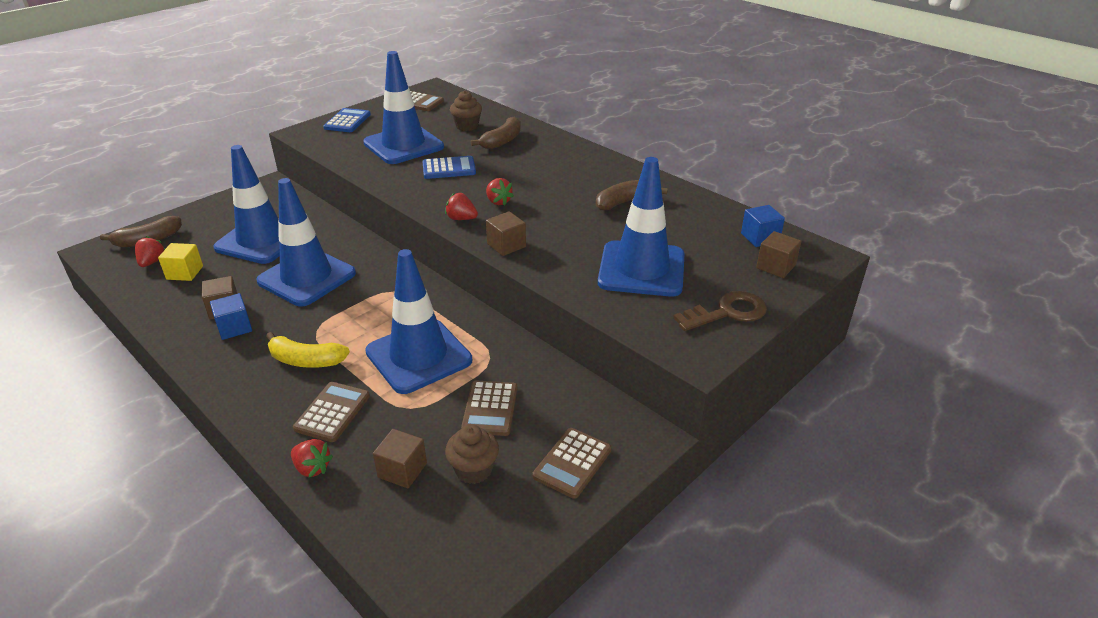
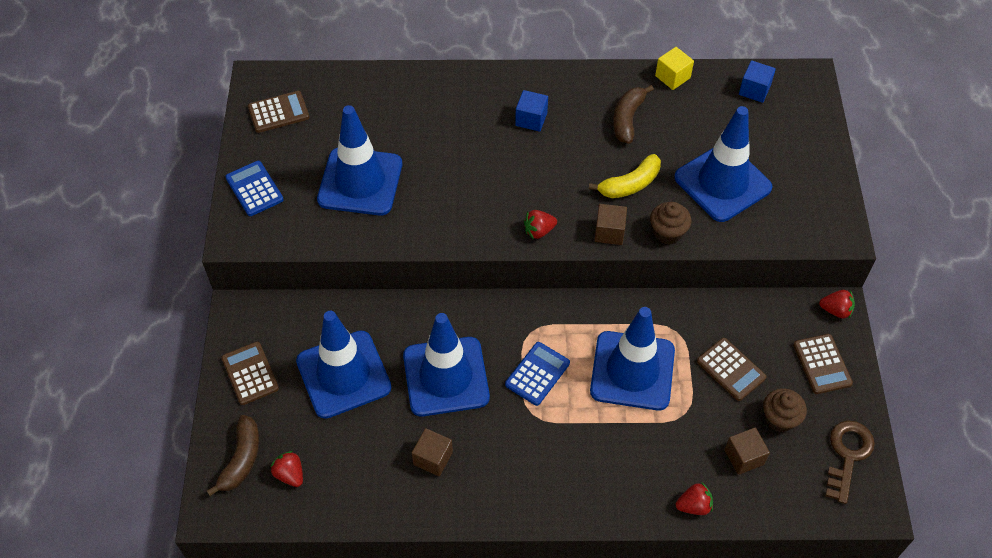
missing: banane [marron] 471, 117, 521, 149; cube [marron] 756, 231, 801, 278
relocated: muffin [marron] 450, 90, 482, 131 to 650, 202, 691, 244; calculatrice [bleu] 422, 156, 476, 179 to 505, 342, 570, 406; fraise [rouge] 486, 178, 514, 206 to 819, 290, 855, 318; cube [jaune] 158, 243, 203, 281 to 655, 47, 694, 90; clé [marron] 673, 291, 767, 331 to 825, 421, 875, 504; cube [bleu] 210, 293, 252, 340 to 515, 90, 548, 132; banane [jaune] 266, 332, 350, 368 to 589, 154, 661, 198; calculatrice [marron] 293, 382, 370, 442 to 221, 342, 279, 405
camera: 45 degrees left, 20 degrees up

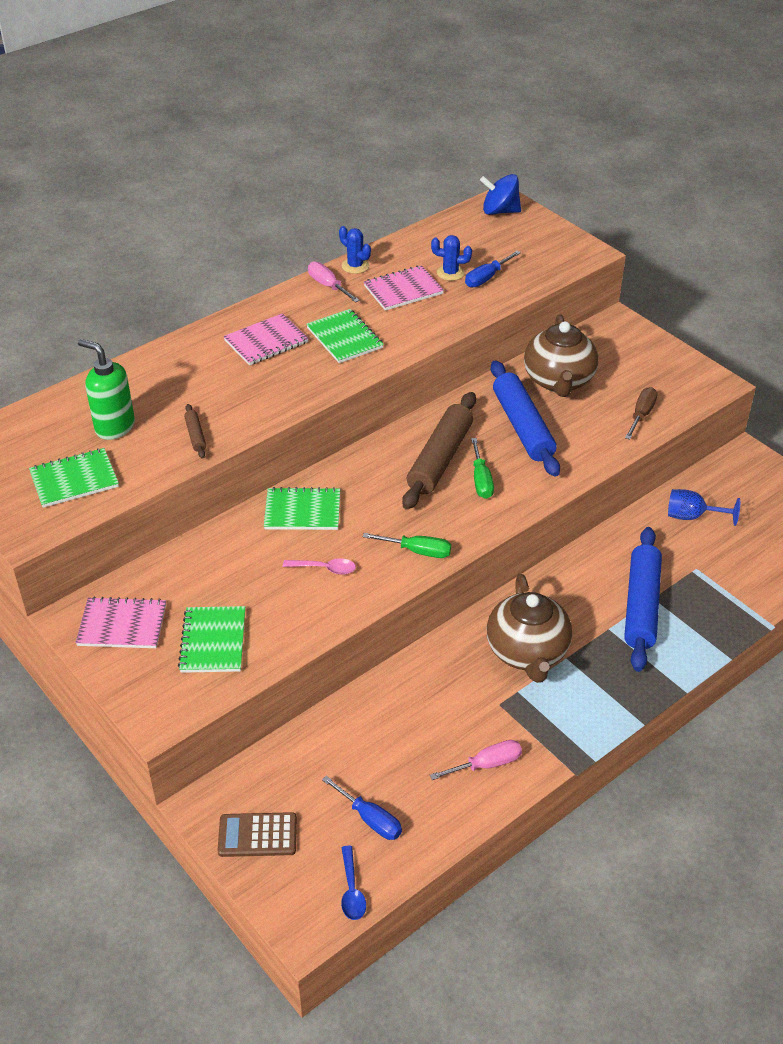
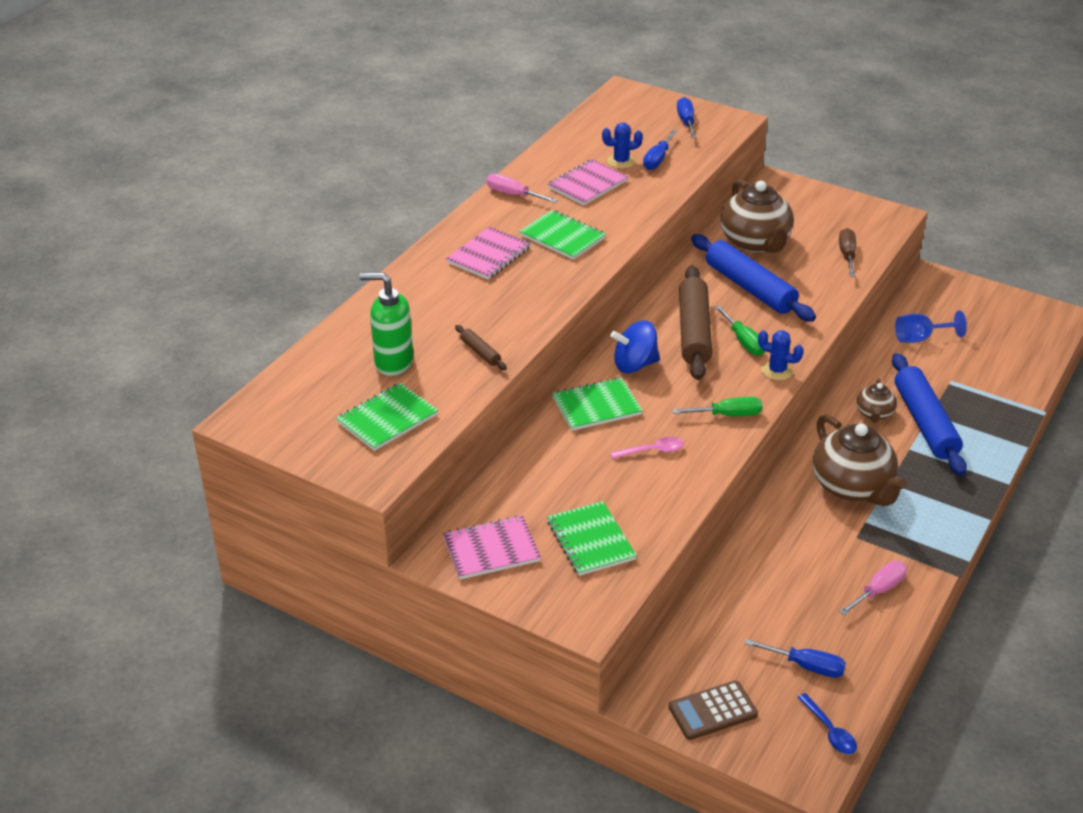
appeared: tournevis [bleu] 677, 97, 696, 138; théière [marron] 856, 378, 897, 423
relocated: toupie [bleu] 480, 174, 521, 215 to 610, 320, 660, 373; cactus [bleu] 339, 226, 371, 274 to 758, 330, 804, 380
camera: 20 degrees left, 5 degrees down

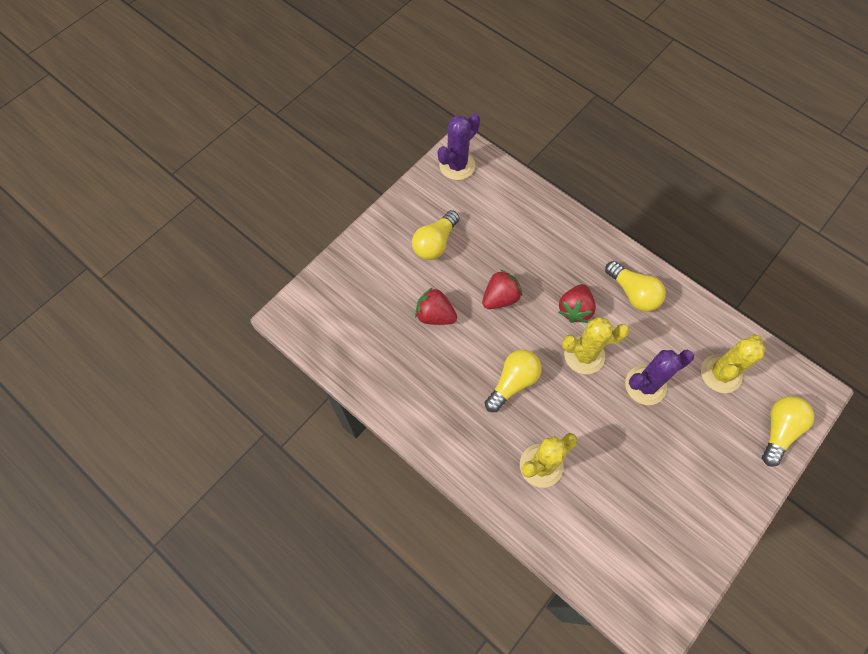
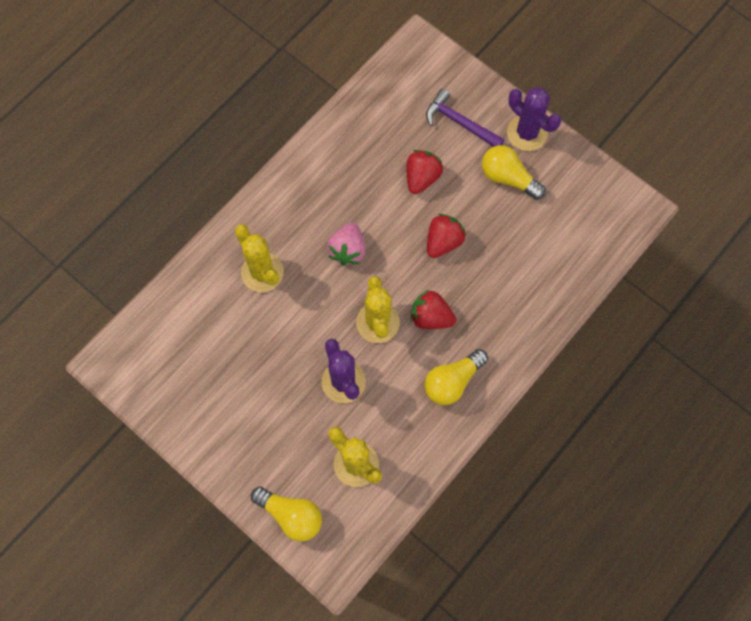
appeared: marteau [violet] 426, 89, 504, 147
relocated: cactus [violet] 438, 113, 480, 180 to 507, 87, 561, 151
exchanged: ampoule [jaune] 485, 350, 542, 412 to fraise [rose] 327, 223, 366, 266
spun: fraise [rouge] 482, 270, 522, 309 = 427, 214, 466, 258 105 degrees counterclockwise
camera: 90 degrees right, 5 degrees up

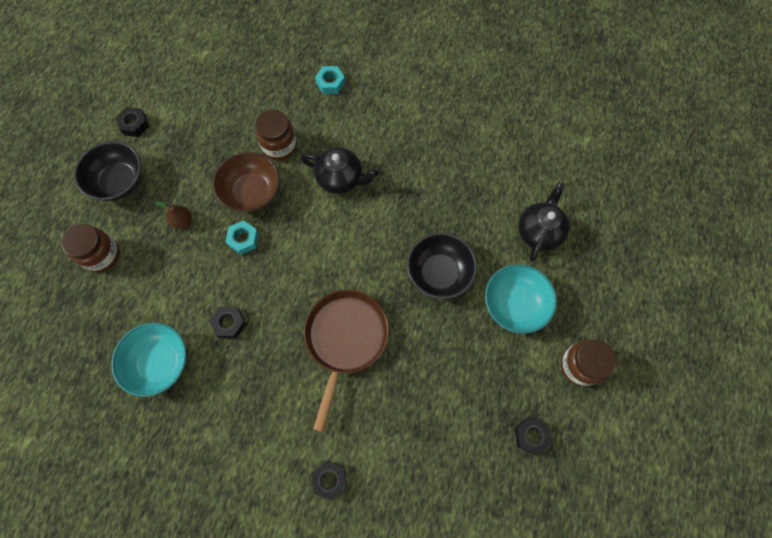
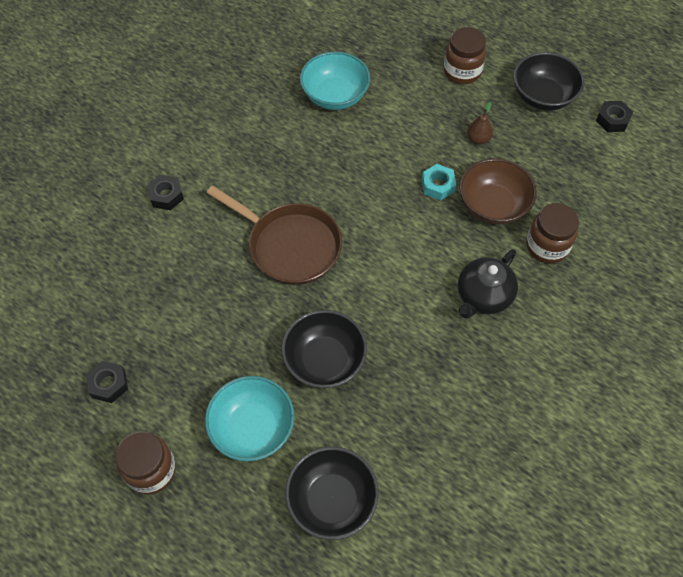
missing: écrou [turquoise] 315, 66, 345, 94; écrou [noir] 209, 306, 246, 338
exchanged: théière [noir] 518, 182, 570, 261 to bol [noir] 285, 447, 379, 540
camera: 110 degrees right, 10 degrees down

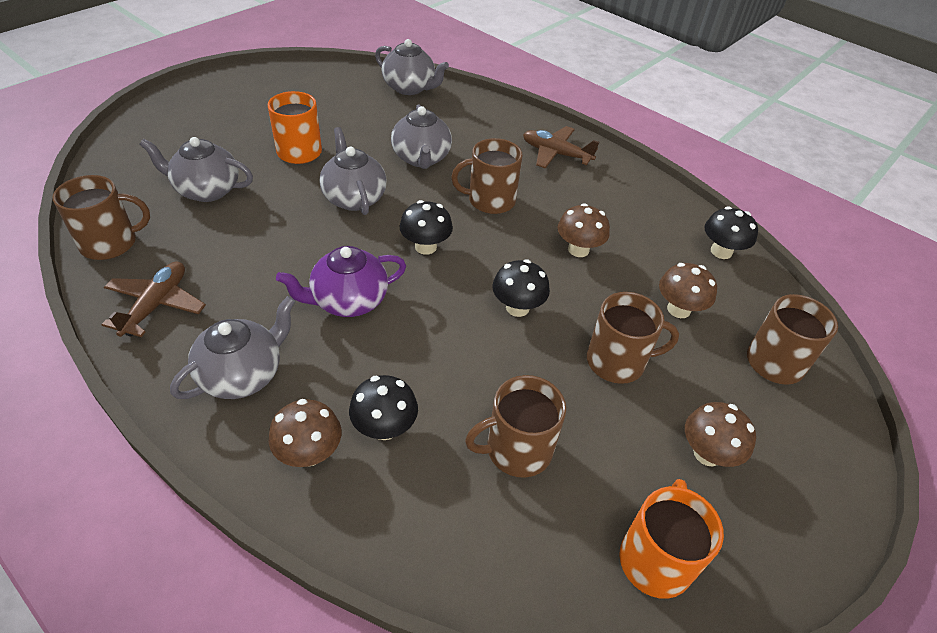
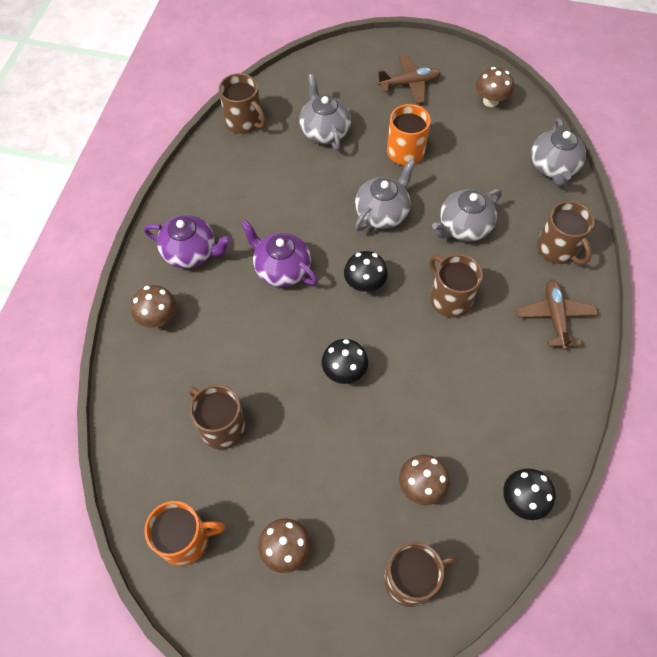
missing: champignon [noir] 349, 375, 418, 440
relocated: champignon [marron] 557, 203, 610, 257 to 476, 67, 514, 107; avion [marron] 102, 261, 206, 337 to 377, 54, 441, 104; tasse [marron] 587, 292, 679, 384 to 537, 201, 594, 265
colour: théière [gris] 170, 296, 295, 399 to théière [violet] 144, 215, 232, 268
camera: 65 degrees right, 15 degrees up

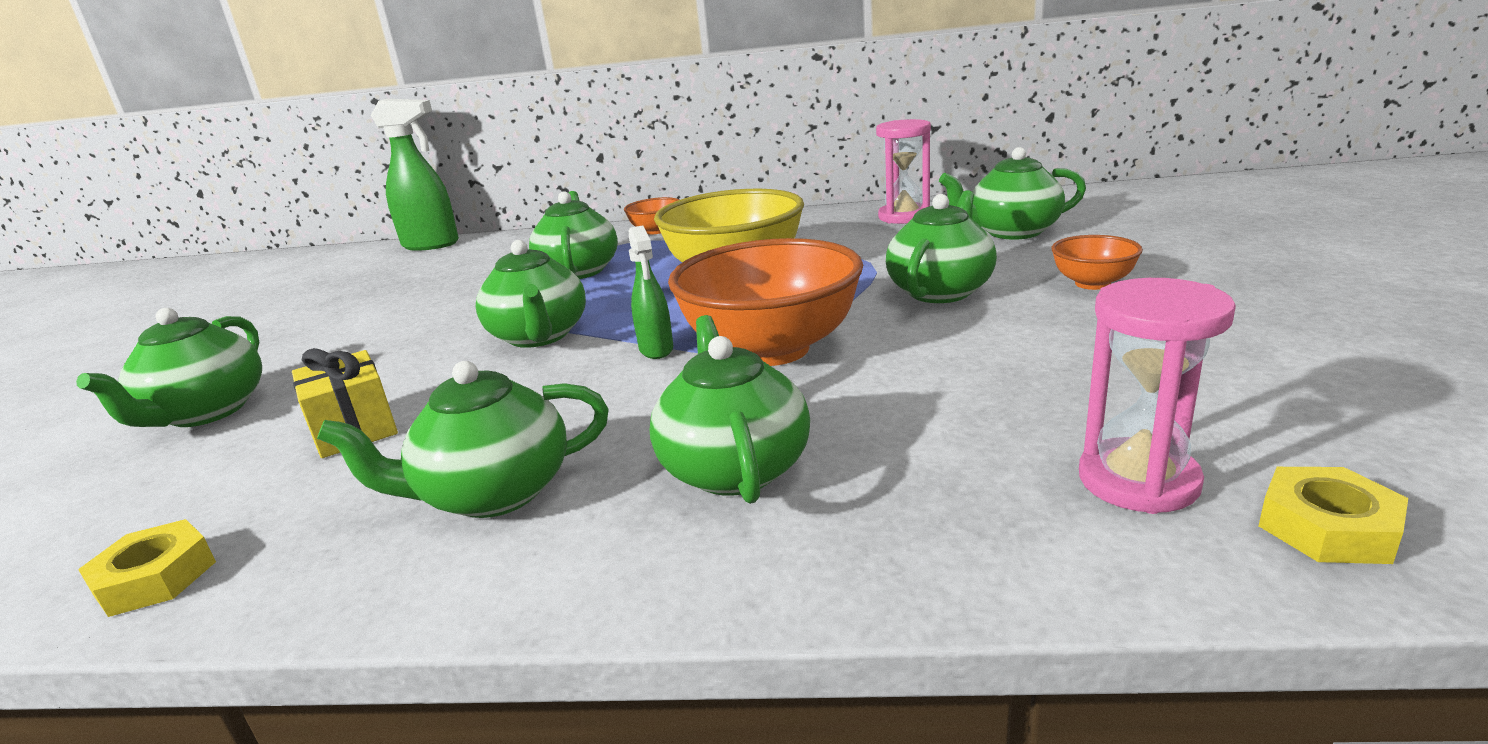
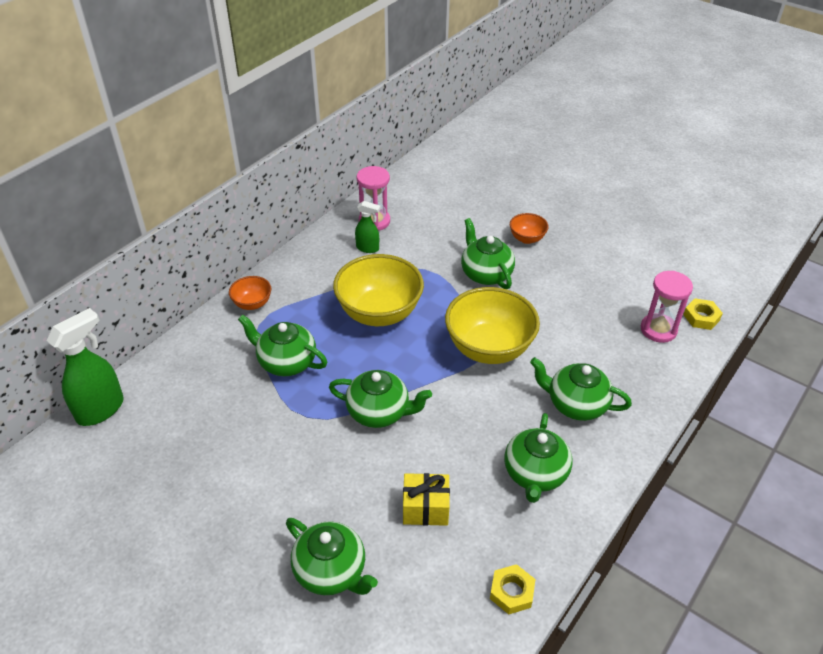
missing: théière [vert] 939, 147, 1086, 240
relocated: vaporisateur [vert] 629, 225, 673, 359 to 355, 201, 381, 253
colour: bol [orange] 668, 238, 863, 366 to bol [jaune] 445, 287, 540, 364
camera: 60 degrees left, 20 degrees up

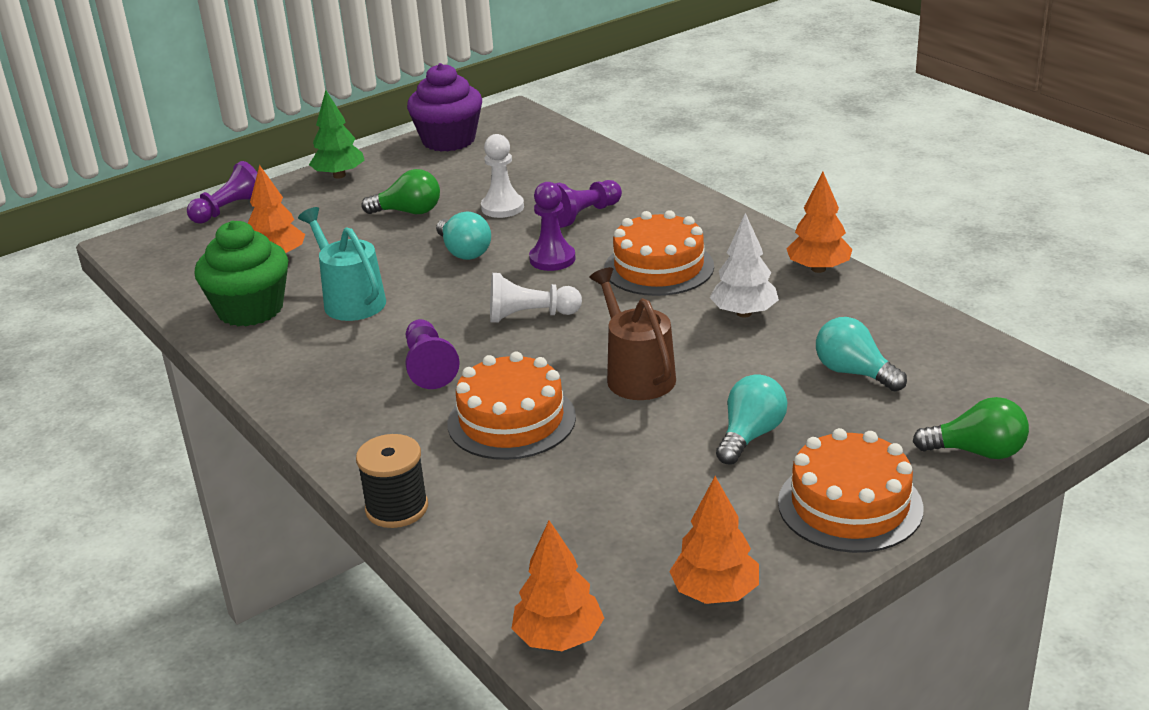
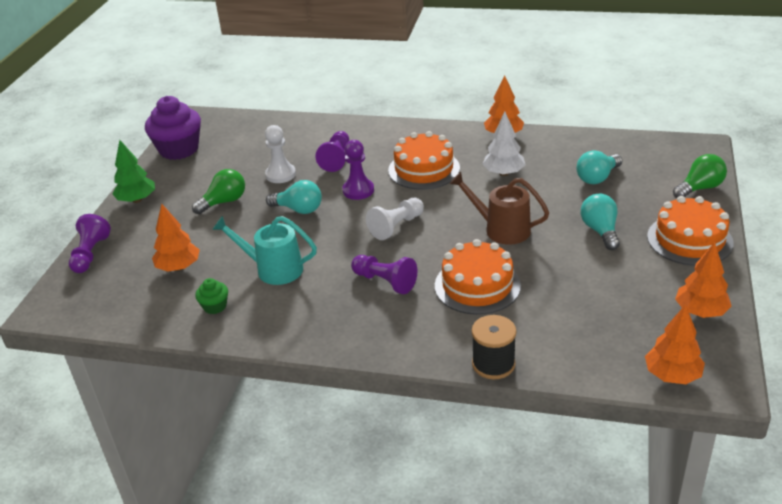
spun: ampoule [turquoise] 816, 317, 907, 392 = 576, 151, 622, 184 45 degrees counterclockwise
size: muffin [vert] 194, 221, 288, 326 = 195, 278, 228, 314 x0.46
camera: 40 degrees left, 5 degrees up

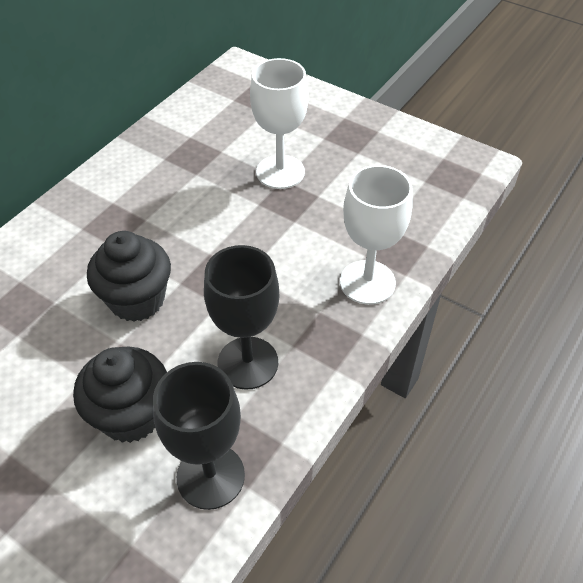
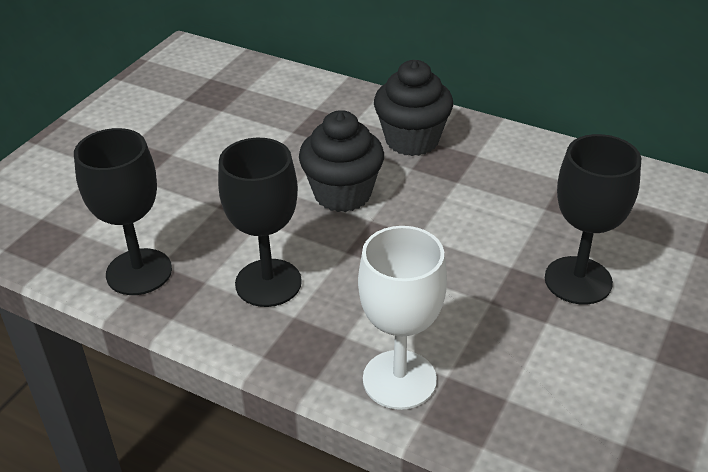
relocated: muffin [noir] 73, 347, 167, 443 to 374, 60, 453, 156
colour: verre à pied [blanc] 250, 58, 309, 189 to verre à pied [noir] 545, 134, 641, 305
camera: 85 degrees right, 10 degrees down

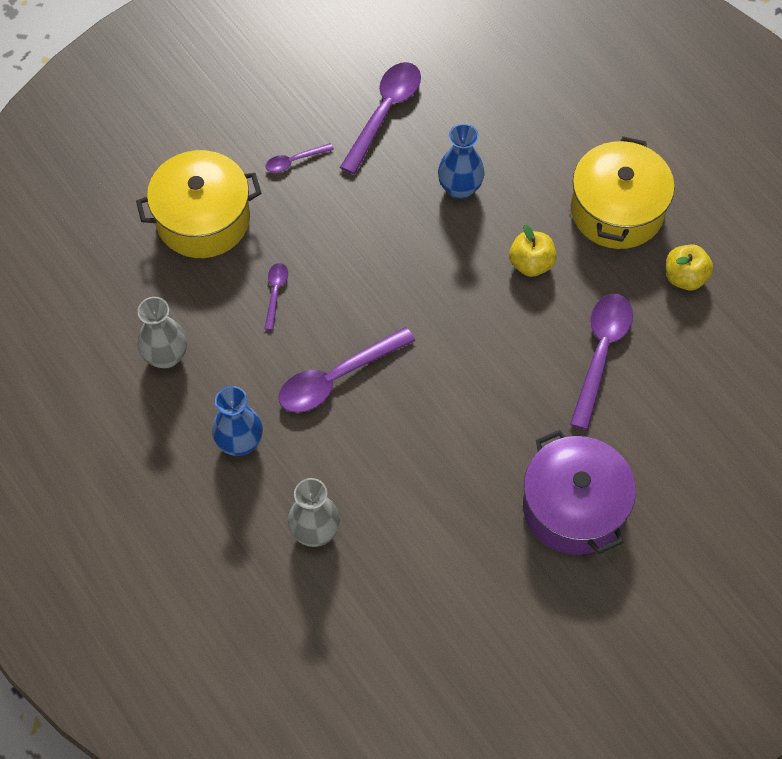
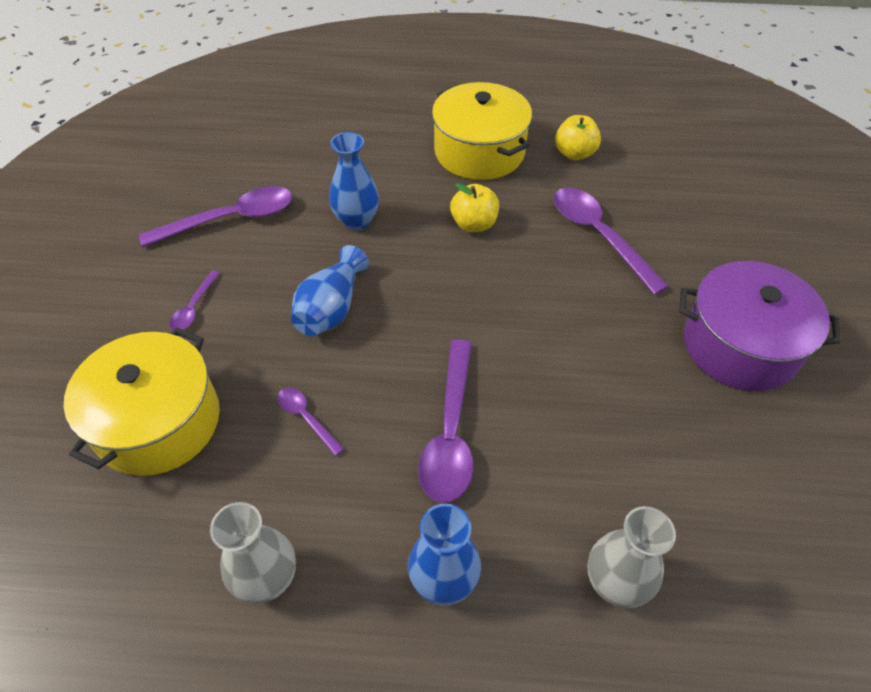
appeared: vase [bleu] 291, 245, 369, 336
spun: cuillère [violet] 340, 62, 421, 174 = 139, 186, 292, 247 90 degrees clockwise
camera: 50 degrees left, 10 degrees down

